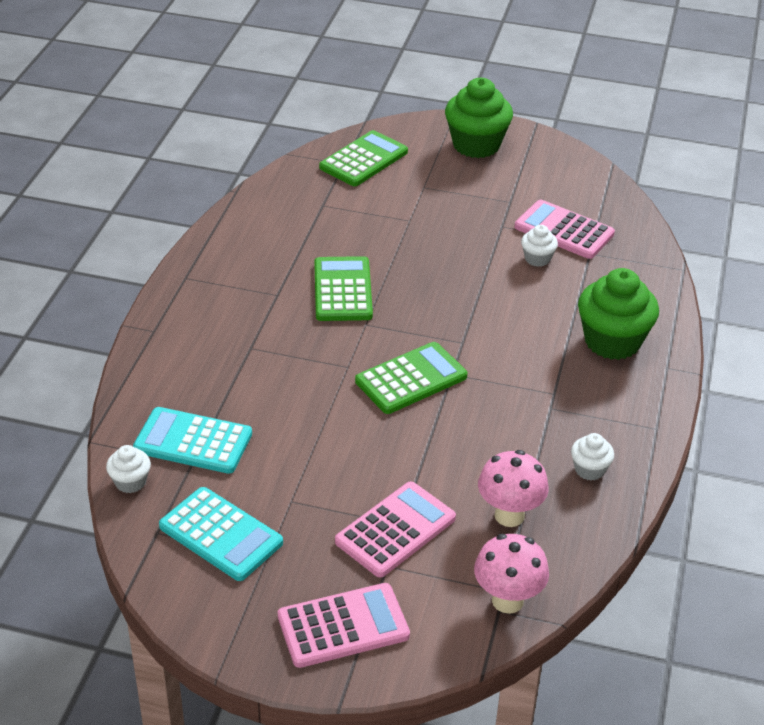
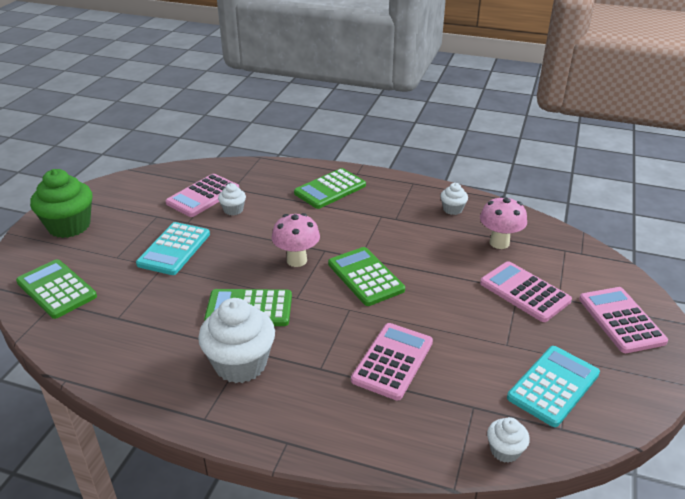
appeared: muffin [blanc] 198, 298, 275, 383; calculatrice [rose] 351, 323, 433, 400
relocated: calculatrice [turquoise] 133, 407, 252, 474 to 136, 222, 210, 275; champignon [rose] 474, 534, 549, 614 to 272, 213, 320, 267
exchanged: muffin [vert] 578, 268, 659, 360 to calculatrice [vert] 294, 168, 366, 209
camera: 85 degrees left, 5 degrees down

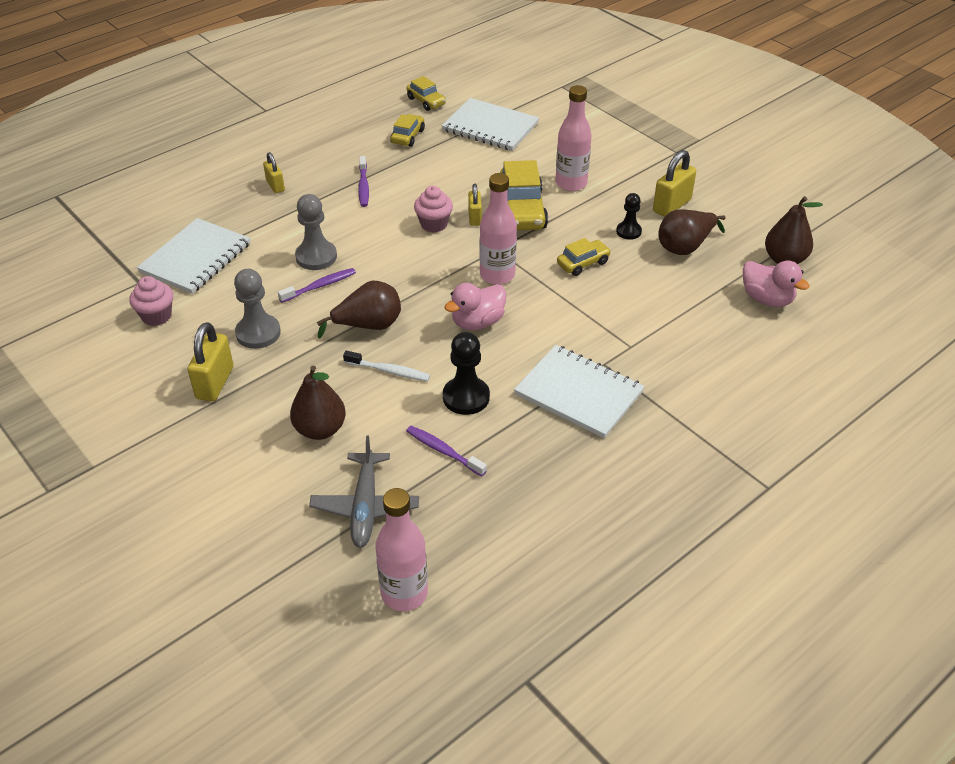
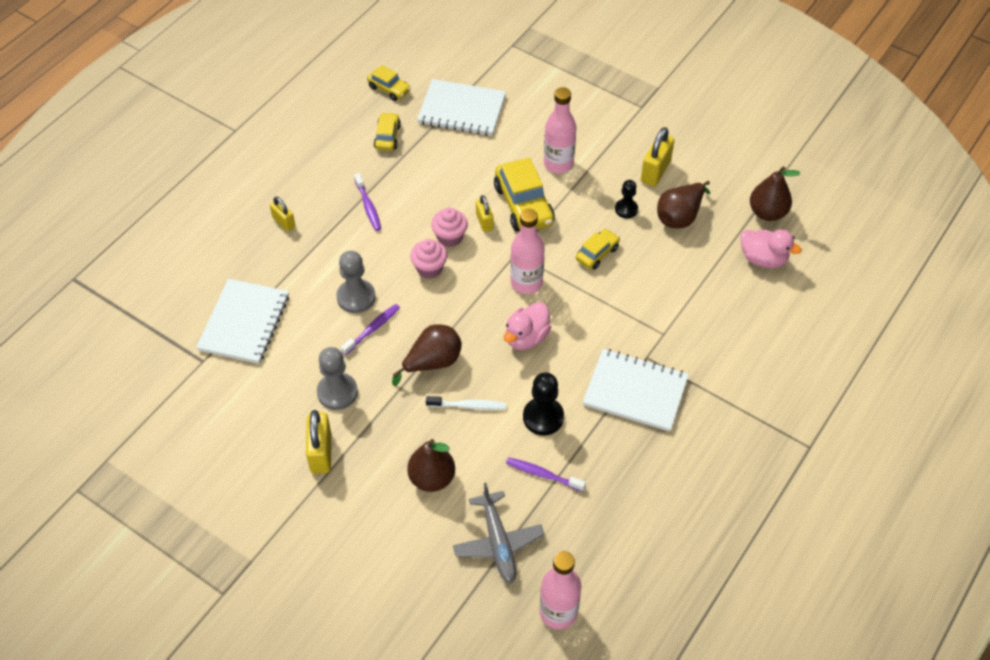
relocated: muffin [rose] 129, 276, 173, 326 to 410, 239, 448, 279
camera: 15 degrees left, 10 degrees up

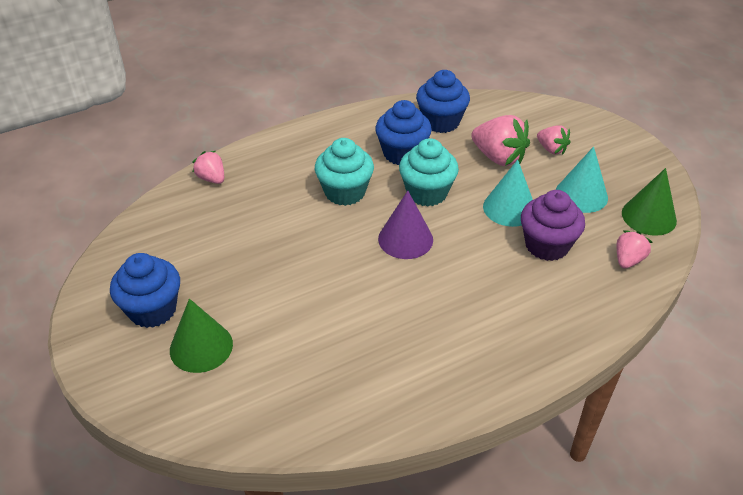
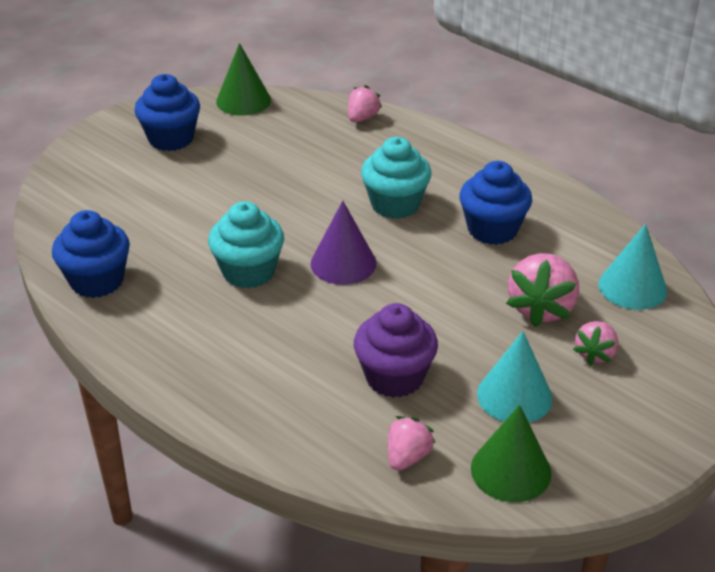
relocated: muffin [bleu] 416, 70, 470, 133 to 52, 210, 130, 298; muffin [turquoise] 399, 138, 459, 206 to 208, 201, 284, 288; cône [turquoise] 483, 160, 533, 227 to 598, 224, 667, 310; cône [vert] 170, 299, 233, 373 to 216, 43, 271, 116
spun: fraise [rose] 617, 230, 652, 268 = 388, 416, 435, 471 75 degrees counterclockwise
camera: 70 degrees right, 5 degrees down

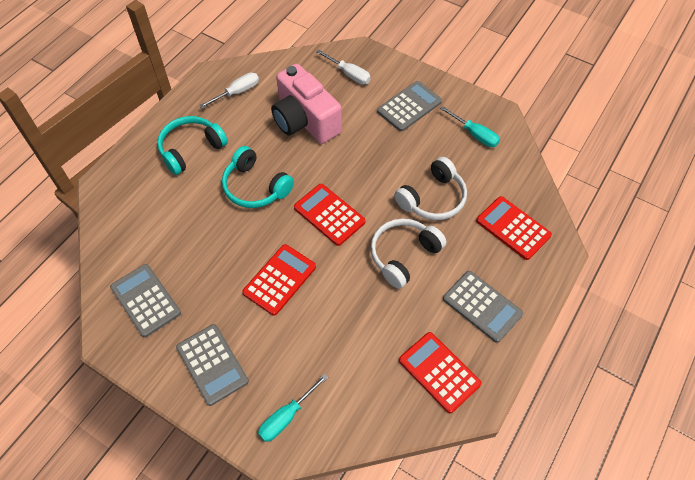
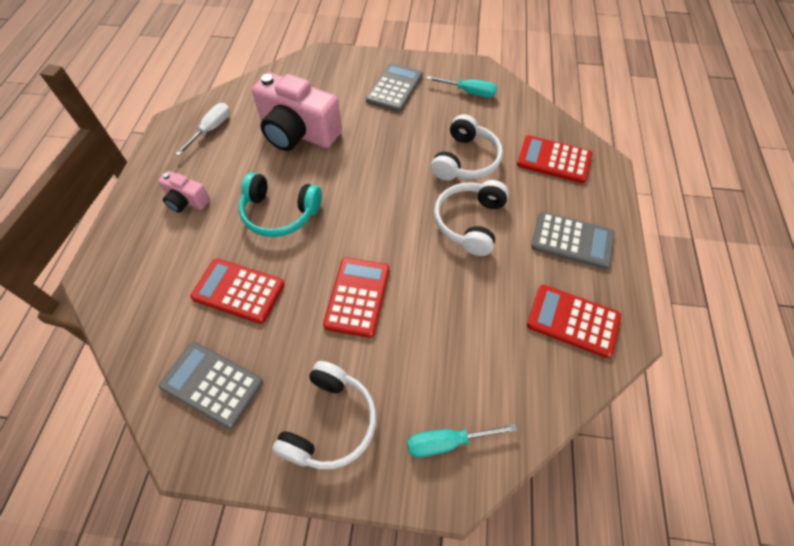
missing: tournevis [blanc] 316, 50, 371, 84
relocated: calculatrice [rouge] 294, 184, 365, 246 to 190, 258, 285, 324
exchanged: casque audio [turquoise] 157, 116, 228, 175 to appareil photo [rose] 158, 171, 210, 212; calculatrice [gris] 176, 324, 249, 406 to casque audio [blanc] 272, 361, 376, 469
spun: tournevis [turquoise] 258, 374, 328, 442 = 407, 424, 517, 458 60 degrees clockwise
camera: 25 degrees left, 0 degrees up

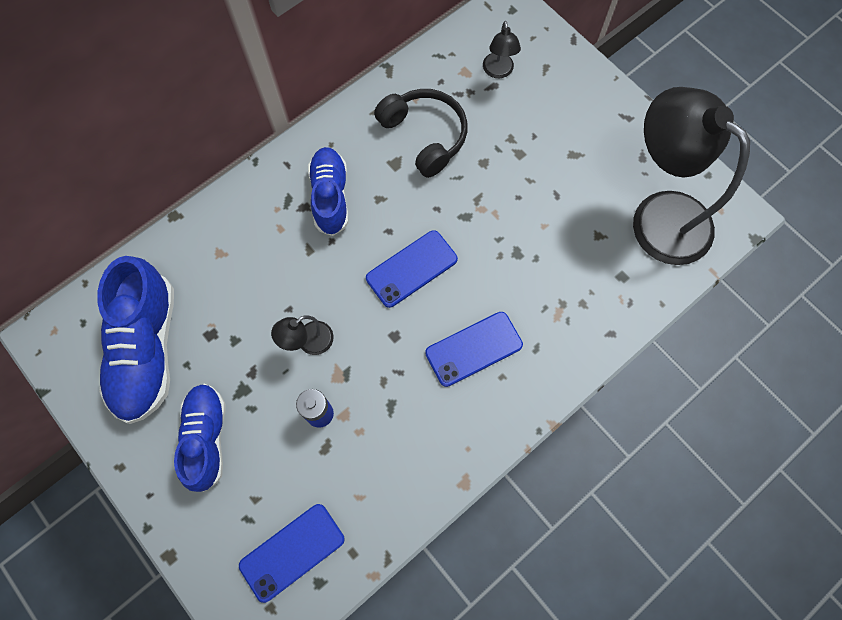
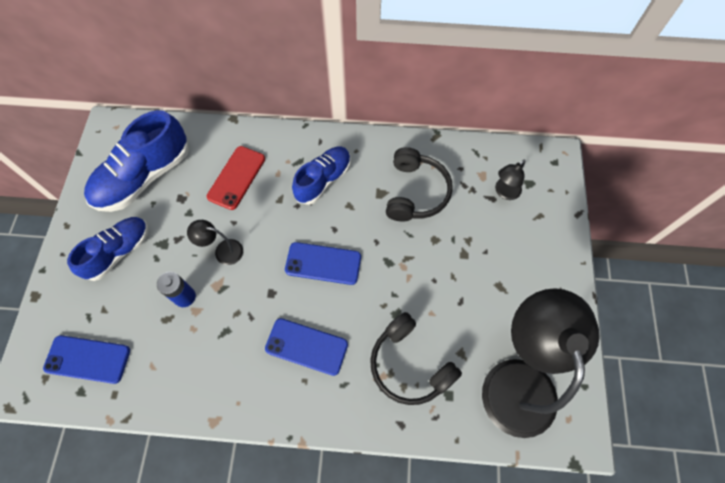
appeared: téléphone [rouge] 207, 146, 265, 210; casque audio [noir] 370, 312, 462, 405
camera: 45 degrees right, 5 degrees down

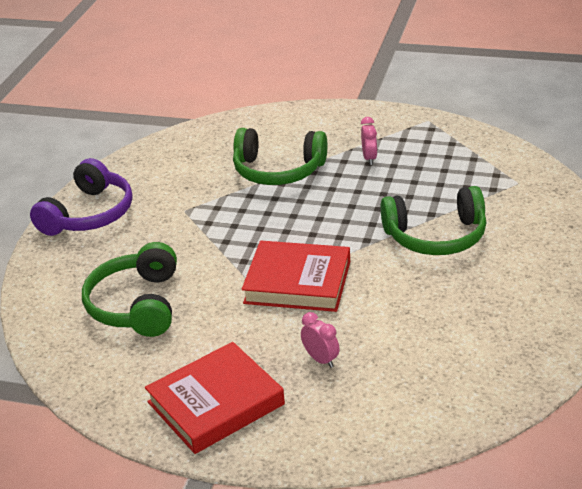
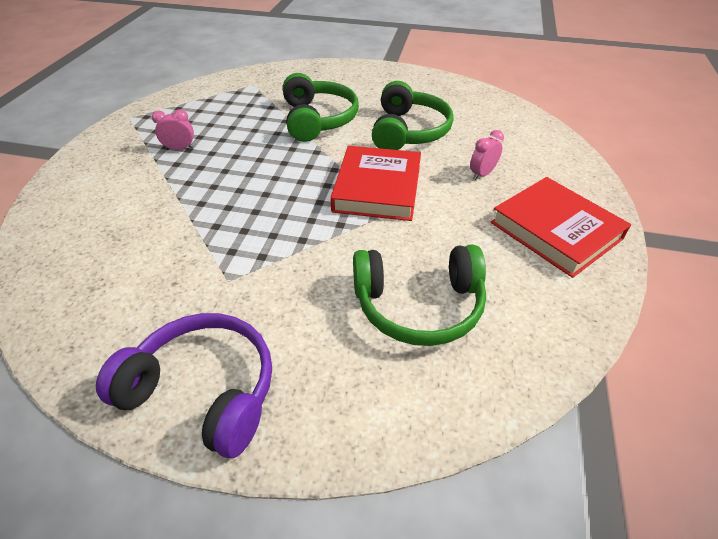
relocated: casque audio [vert] 233, 128, 327, 185 to 372, 81, 454, 150
camera: 95 degrees left, 10 degrees up

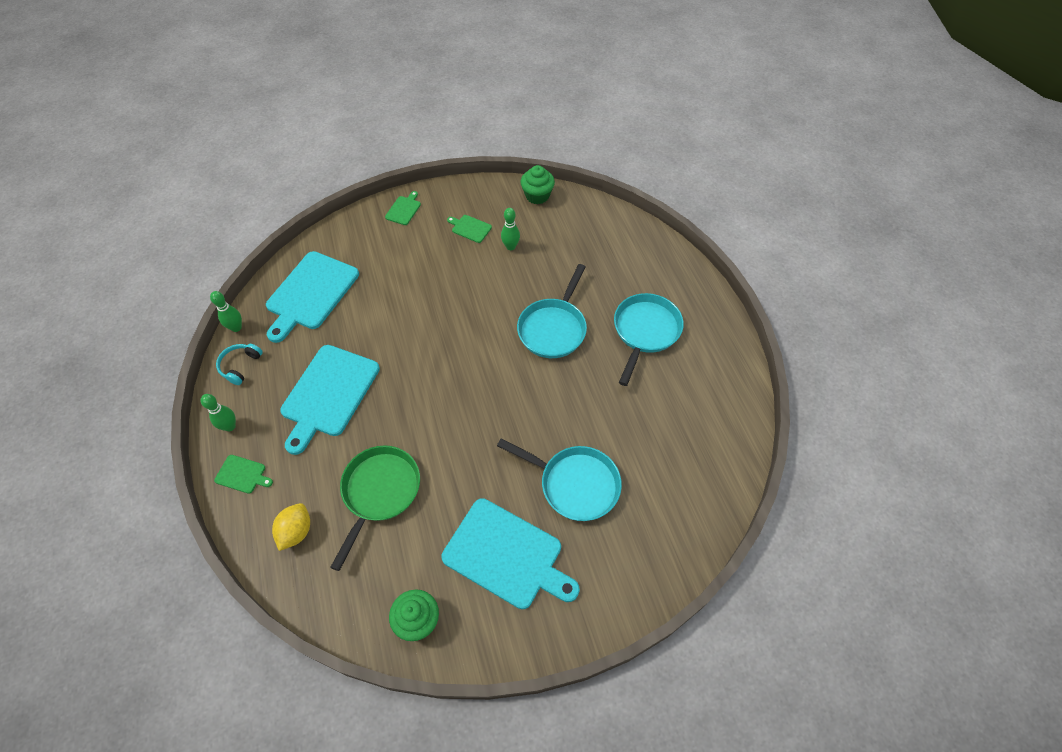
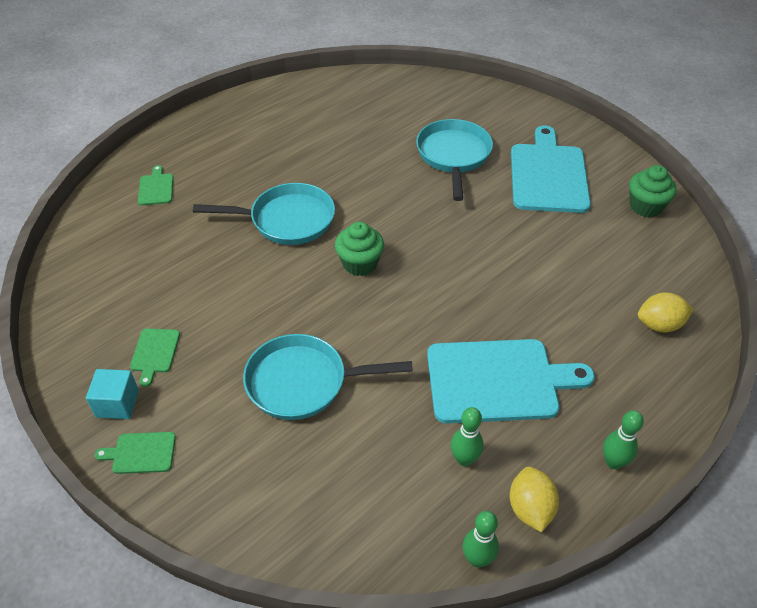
missing: planche à découper [turquoise] 266, 251, 359, 343; poêle [vert] 330, 445, 420, 571
appeared: cube [turquoise] 86, 369, 139, 419
relocated: muffin [vert] 521, 165, 555, 204 to 335, 222, 384, 276; quille [vert] 501, 208, 520, 250 to 451, 407, 484, 466; poêle [turquoise] 614, 293, 684, 386 to 243, 334, 413, 420; planche à découper [vert] 214, 455, 273, 494 to 138, 165, 173, 205
exchanged: casque audio [turquoise] 216, 344, 263, 385 to citron [jaune] 510, 467, 559, 532
camera: 115 degrees left, 10 degrees down

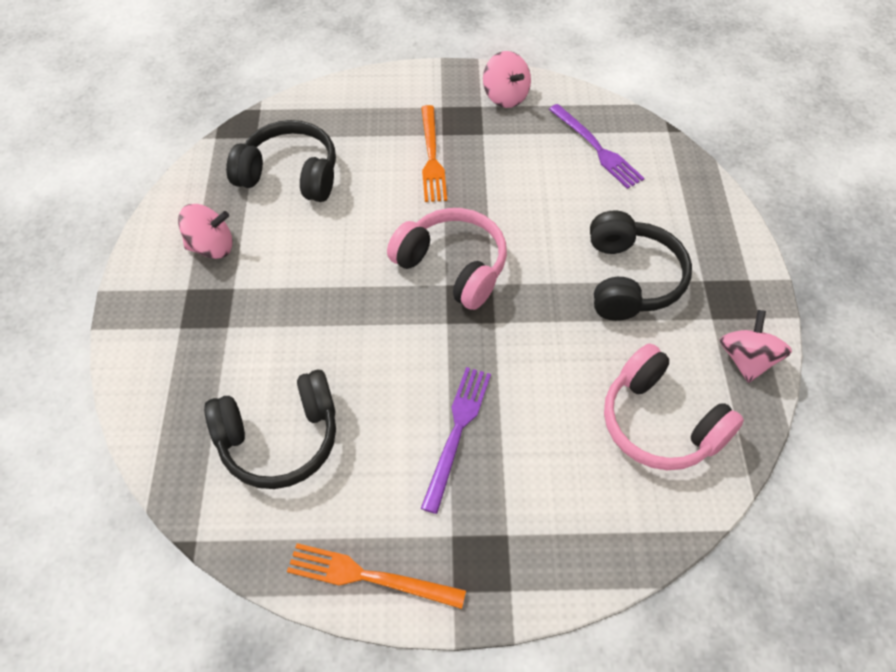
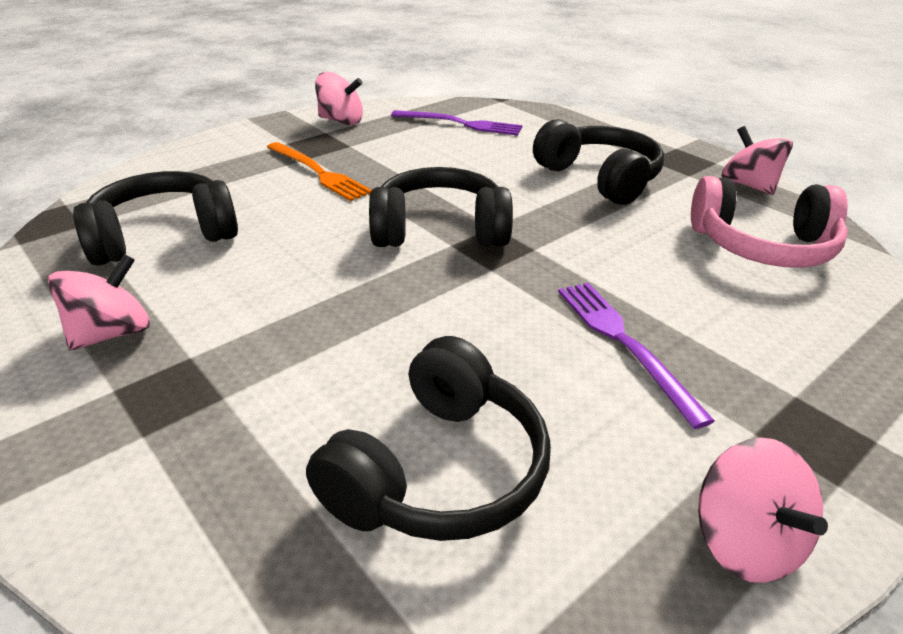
exchanged: fourchette [orange] 287, 543, 466, 609 to toupie [rose] 698, 437, 828, 583
colour: casque audio [rose] 387, 208, 507, 310 to casque audio [noir] 369, 167, 513, 247
camera: 40 degrees left, 20 degrees down

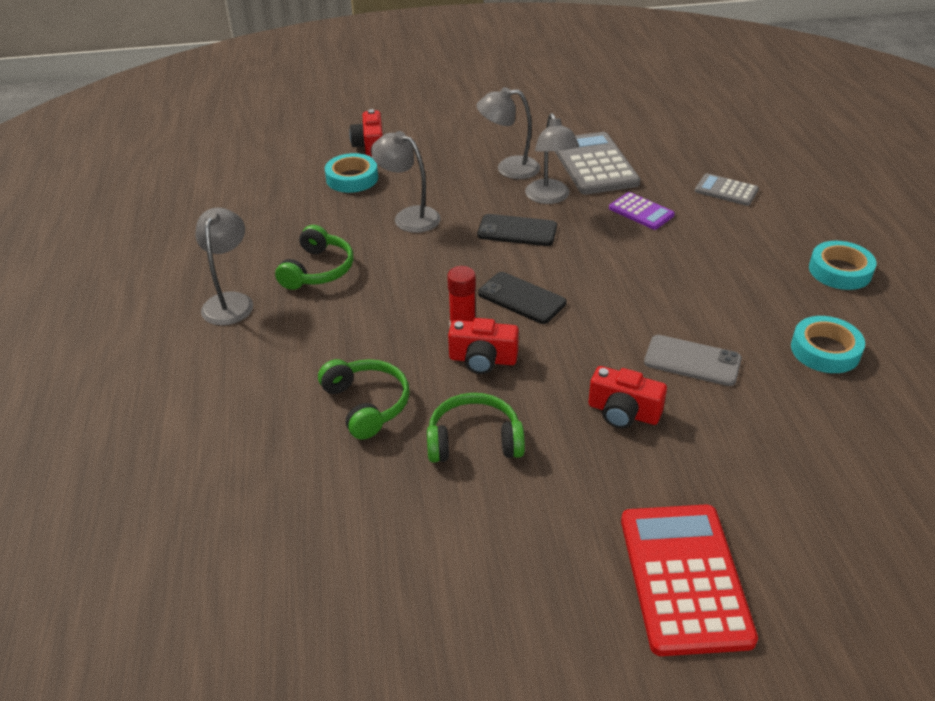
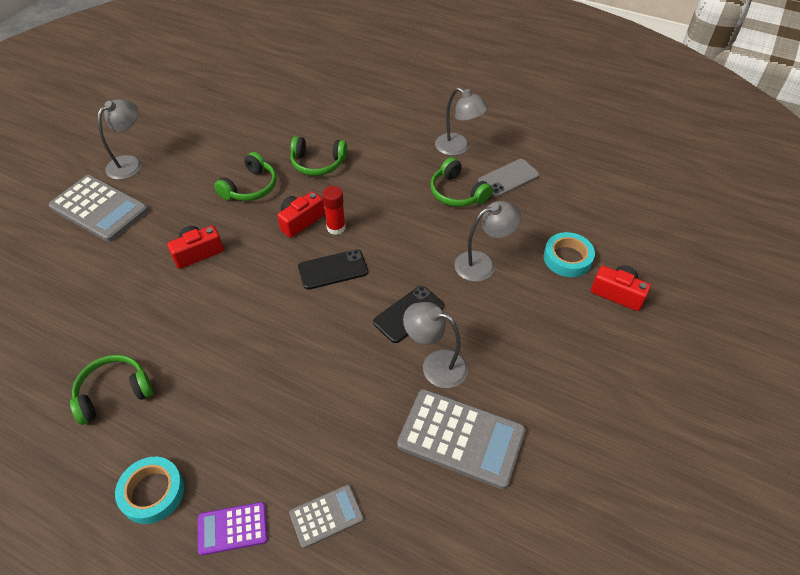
relocated: lampe [gris] 476, 87, 540, 179 to 98, 99, 142, 180; calculatrice [violet] 609, 192, 675, 230 to 198, 502, 268, 555; téléphone [gris] 644, 335, 742, 386 to 478, 159, 539, 197
exchanged: ruban adhésif [turquoise] 791, 316, 865, 373 to casque audio [vert] 70, 355, 153, 425
colour: calculatrice [rouge] 621, 504, 758, 656 to calculatrice [gris] 49, 175, 149, 242
camera: 125 degrees right, 10 degrees up

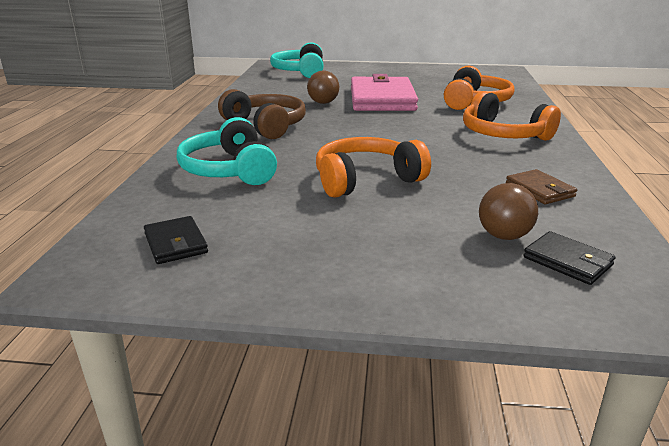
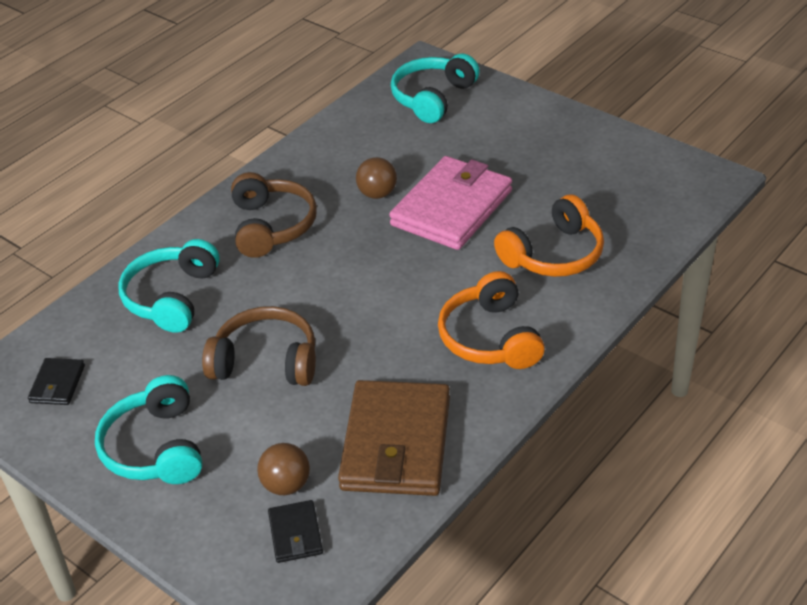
appeared: casque audio [turquoise] 95, 375, 202, 484
colour: casque audio [orange] 316, 137, 431, 198 to casque audio [marron] 202, 306, 316, 386
size: portefeuille [marron] 506, 169, 577, 204 = 338, 380, 450, 496 x2.22
camera: 35 degrees right, 15 degrees up

